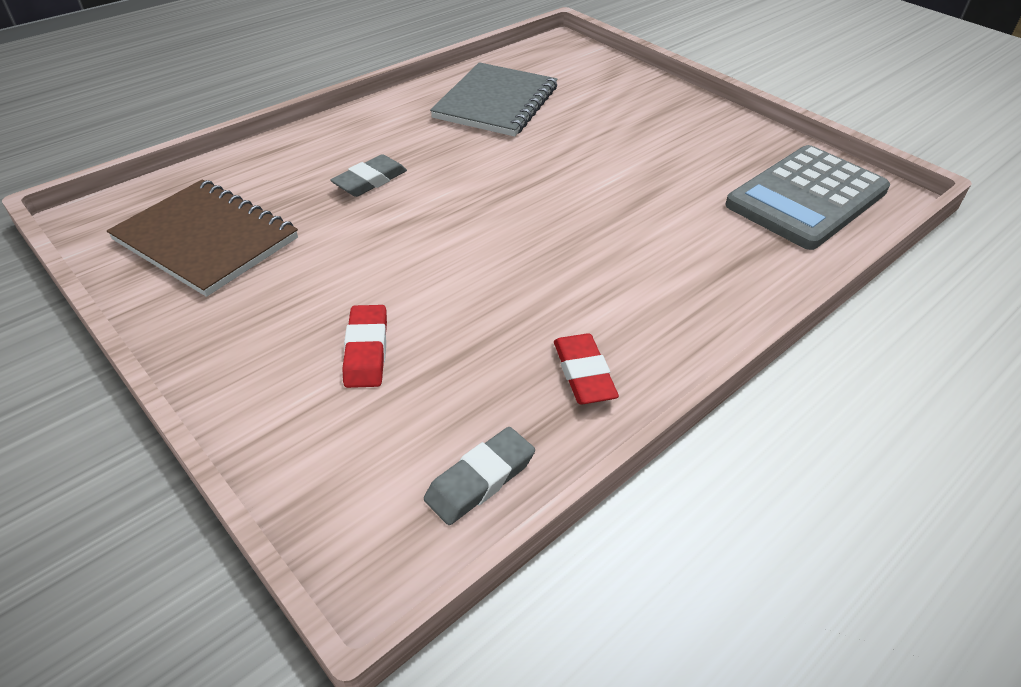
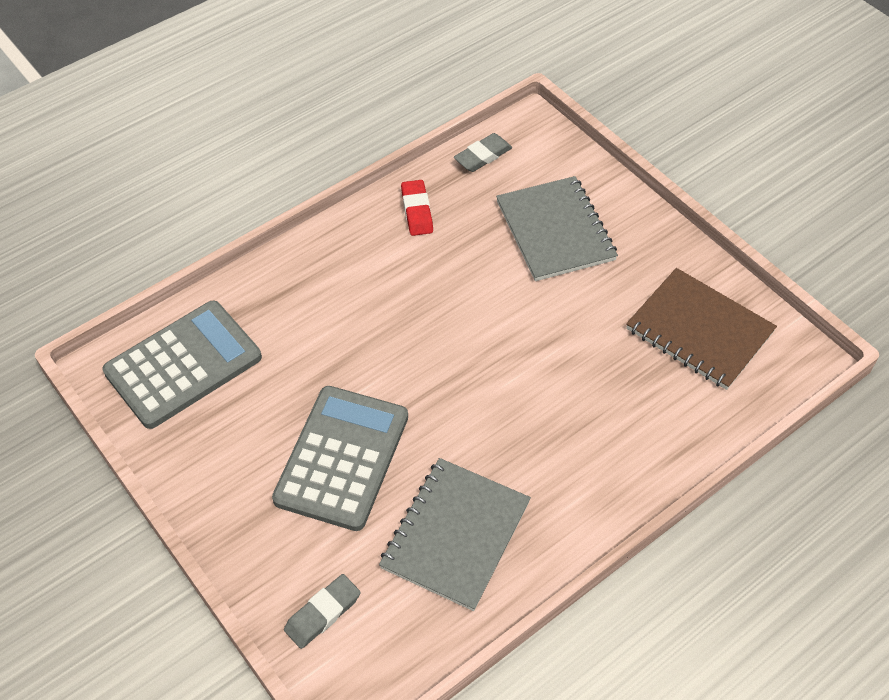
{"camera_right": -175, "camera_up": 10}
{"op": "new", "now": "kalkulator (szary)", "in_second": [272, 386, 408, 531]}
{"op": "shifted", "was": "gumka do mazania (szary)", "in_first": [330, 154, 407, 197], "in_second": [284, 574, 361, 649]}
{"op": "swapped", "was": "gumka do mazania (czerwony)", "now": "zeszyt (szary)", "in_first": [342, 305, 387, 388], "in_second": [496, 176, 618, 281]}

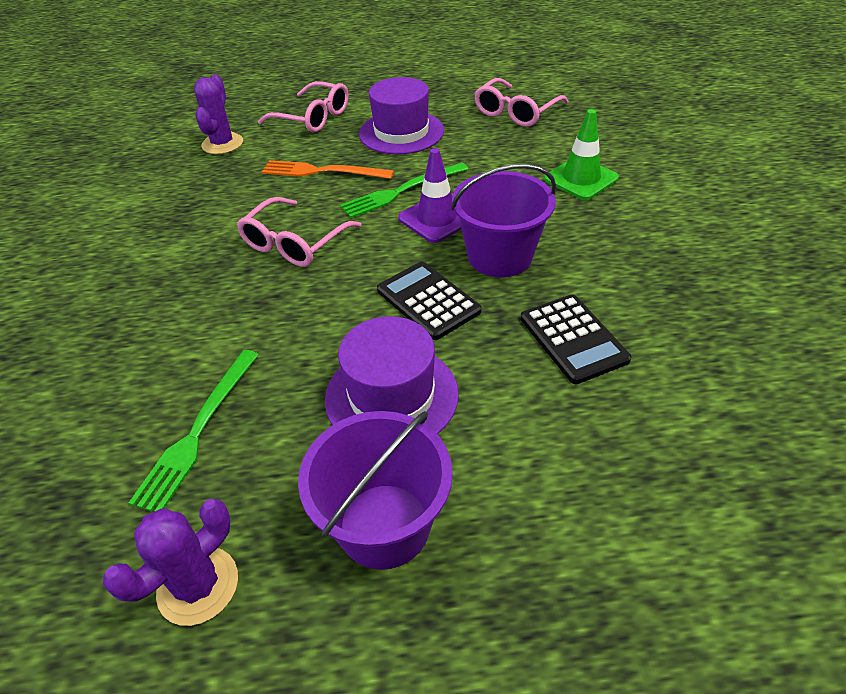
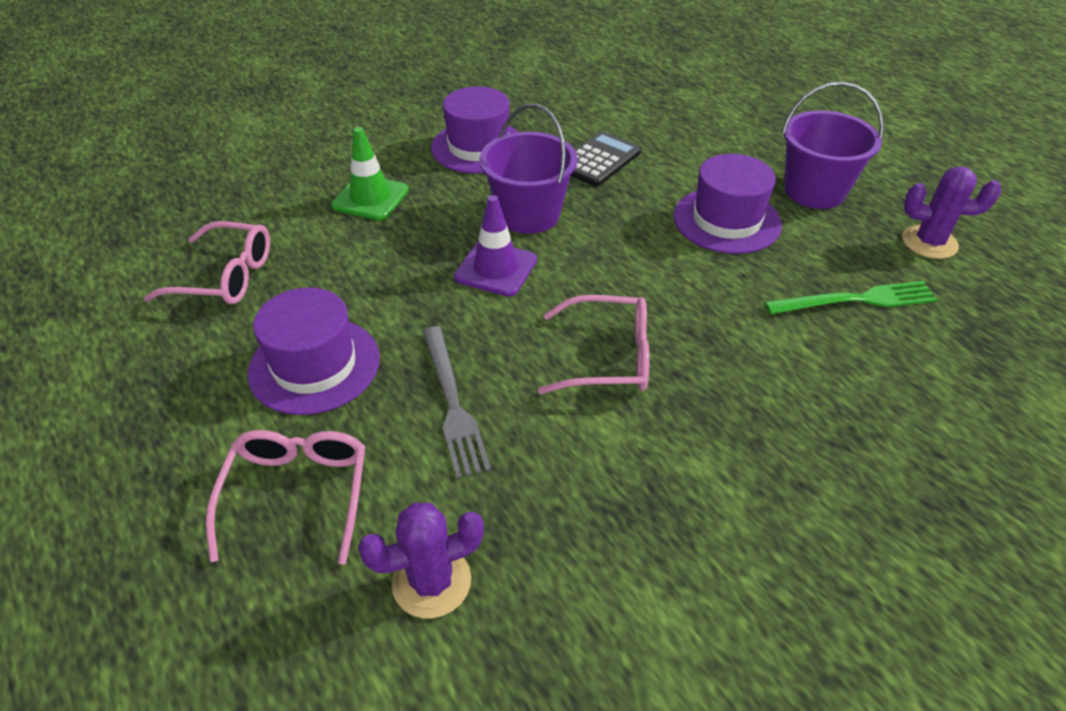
{"camera_right": -120, "camera_up": 0}
{"op": "repainted", "was": "widelec (pomarańczowy)", "now": "widelec (szary)", "in_first": [262, 160, 394, 179], "in_second": [423, 326, 491, 478]}
{"op": "new", "now": "kapelusz (fioletowy)", "in_second": [431, 86, 518, 174]}
{"op": "gone", "was": "widelec (zielony)", "in_first": [340, 162, 468, 218]}
{"op": "gone", "was": "kalkulator (czarny)", "in_first": [377, 262, 482, 340]}

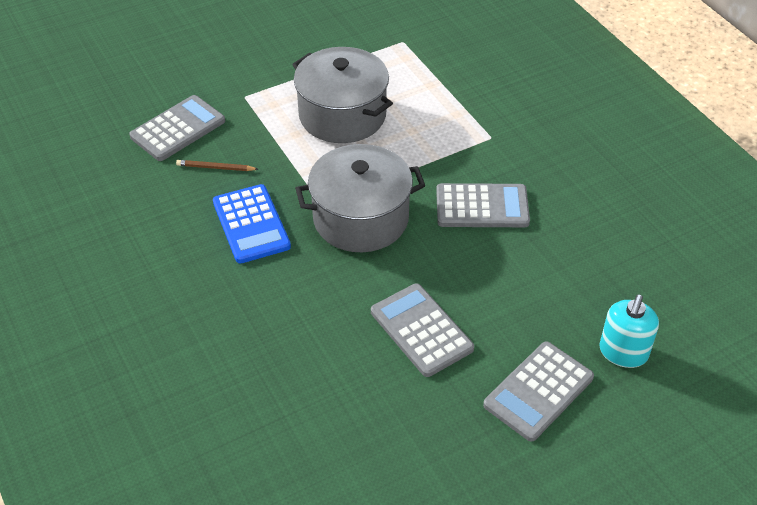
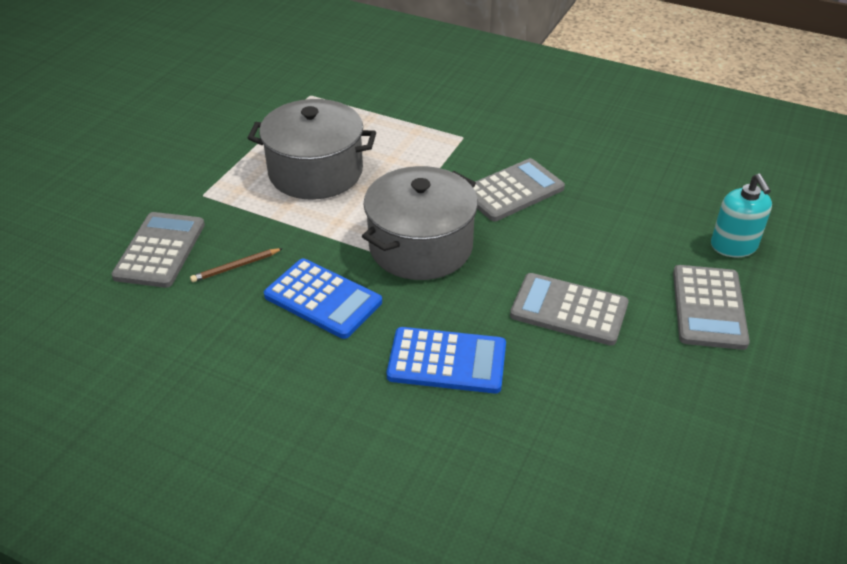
{"camera_right": -35, "camera_up": -5}
{"op": "new", "now": "kalkulator (niebieski)", "in_second": [387, 327, 506, 394]}

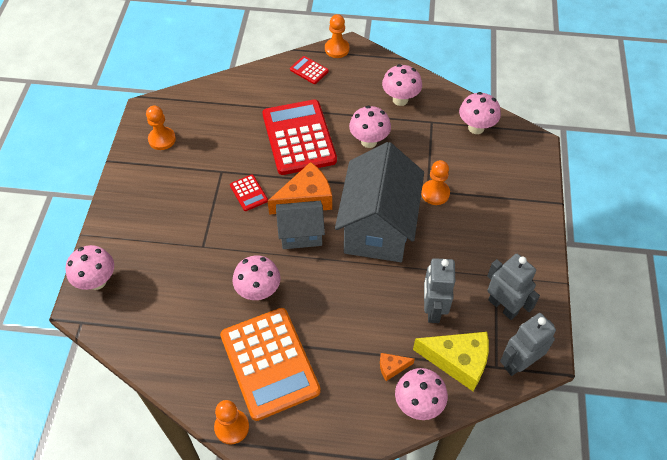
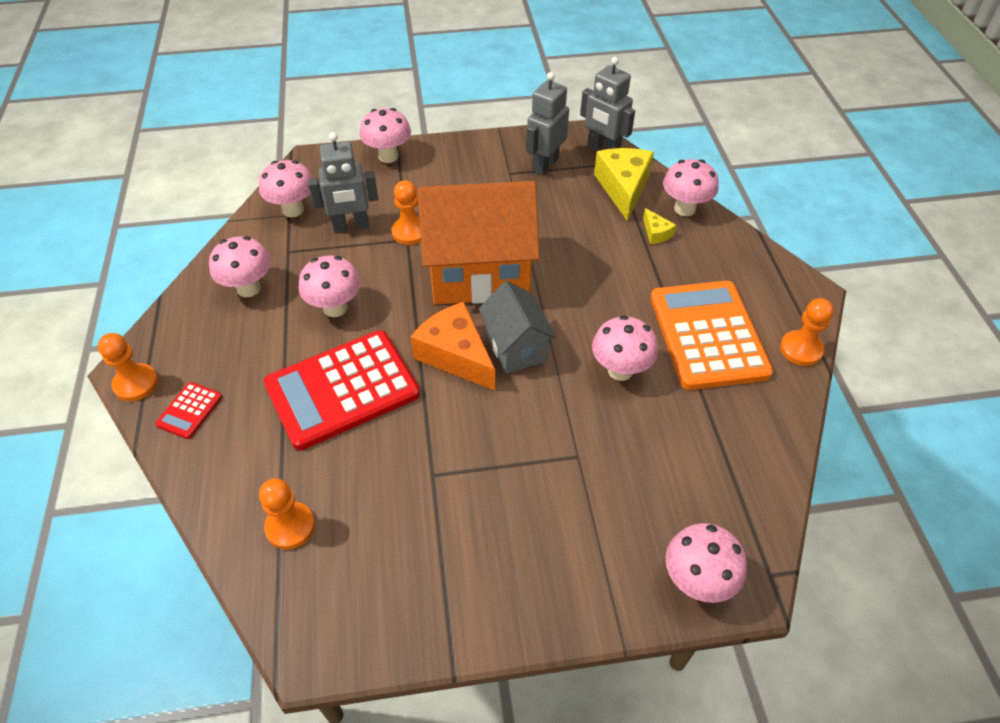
{"camera_right": -105, "camera_up": -5}
{"op": "shifted", "was": "pionek (pomarańczowy)", "in_first": [146, 106, 176, 150], "in_second": [259, 478, 315, 550]}
{"op": "shifted", "was": "robot (szary)", "in_first": [424, 258, 455, 323], "in_second": [308, 132, 378, 232]}
{"op": "new", "now": "grzyb (różowy)", "in_second": [360, 108, 411, 163]}
{"op": "repainted", "was": "domek (szary)", "now": "domek (pomarańczowy)", "in_first": [335, 142, 424, 262], "in_second": [417, 181, 540, 304]}
{"op": "repainted", "was": "ser (pomarańczowy)", "now": "ser (żółty)", "in_first": [380, 353, 415, 381], "in_second": [643, 208, 676, 244]}
{"op": "rotated", "was": "kalkulator (pomarańczowy)", "in_first": [220, 308, 321, 421], "in_second": [650, 281, 773, 390], "clockwise": -60}
{"op": "gone", "was": "kalkulator (czerwony)", "in_first": [230, 174, 268, 211]}

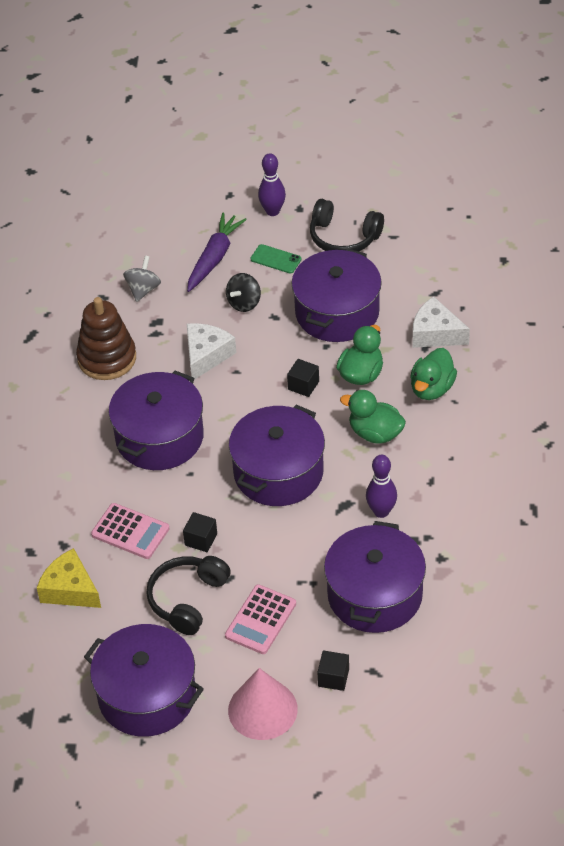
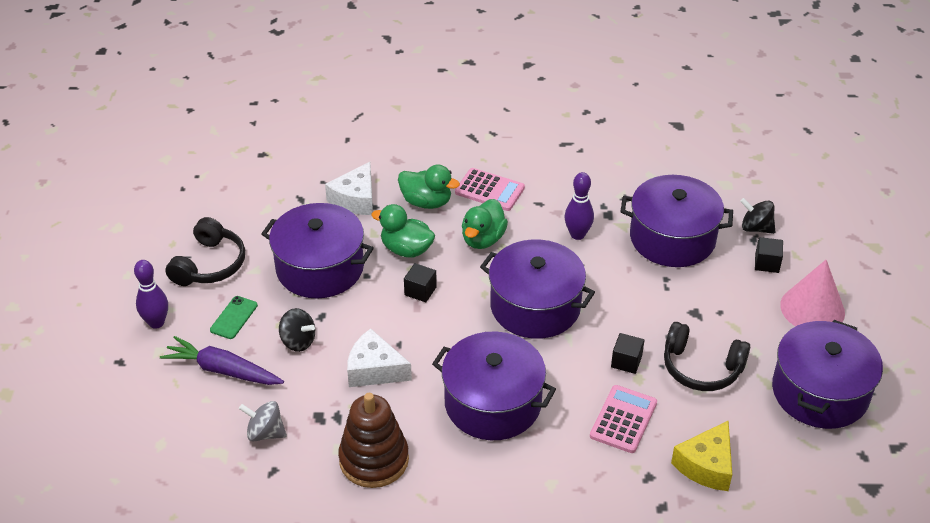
{"camera_right": -95, "camera_up": -5}
{"op": "shifted", "was": "kalkulator (różowy)", "in_first": [225, 584, 296, 654], "in_second": [455, 168, 525, 211]}
{"op": "new", "now": "bączek (czarny)", "in_second": [740, 198, 775, 234]}

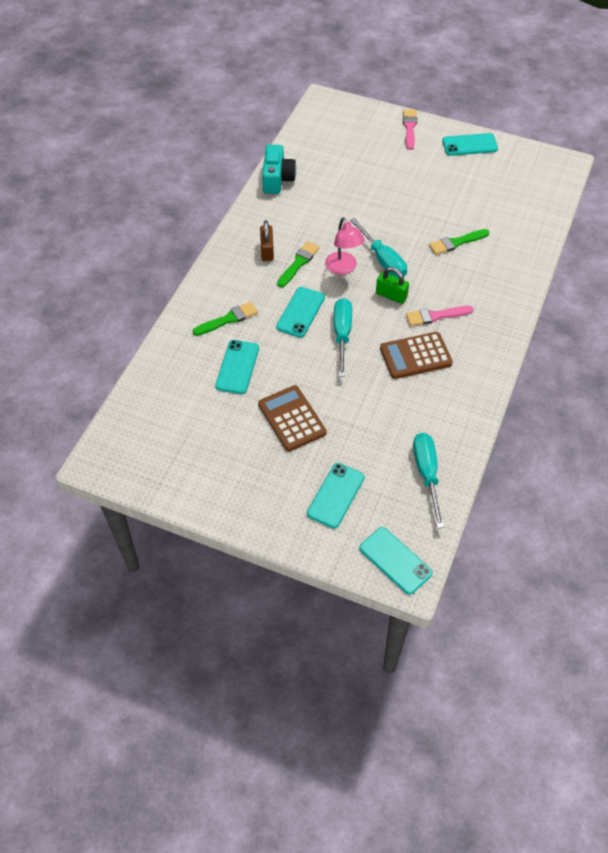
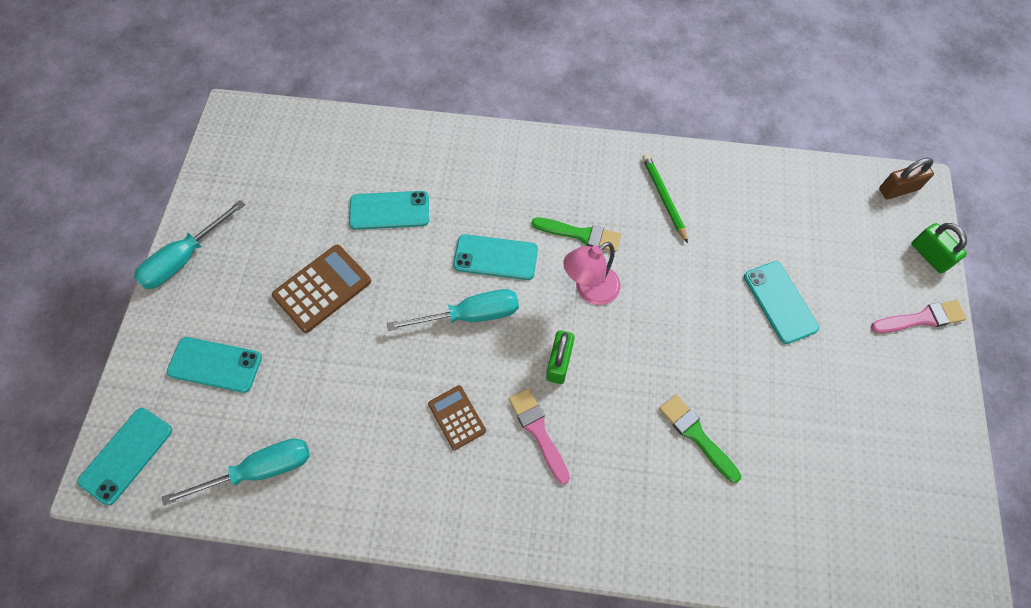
{"camera_right": 75, "camera_up": 10}
{"op": "shifted", "was": "śrubokręt (turkusowy)", "in_first": [350, 218, 407, 278], "in_second": [134, 200, 245, 289]}
{"op": "scaled", "was": "kalkulator (brązowy)", "in_first": [380, 332, 453, 379], "in_second": [428, 385, 486, 450], "ratio": 0.62}
{"op": "new", "now": "ołówek (zielony)", "in_second": [642, 154, 688, 243]}
{"op": "shifted", "was": "telefon (turkusowy)", "in_first": [442, 133, 498, 156], "in_second": [744, 261, 819, 344]}
{"op": "shifted", "was": "kłódka (brązowy)", "in_first": [260, 220, 274, 261], "in_second": [879, 157, 934, 199]}
{"op": "new", "now": "kłódka (zielony)", "in_second": [912, 223, 967, 273]}
{"op": "gone", "was": "pędzel (zielony)", "in_first": [193, 302, 258, 336]}
{"op": "gone", "was": "aparat fotograficzny (turkusowy)", "in_first": [262, 144, 296, 194]}

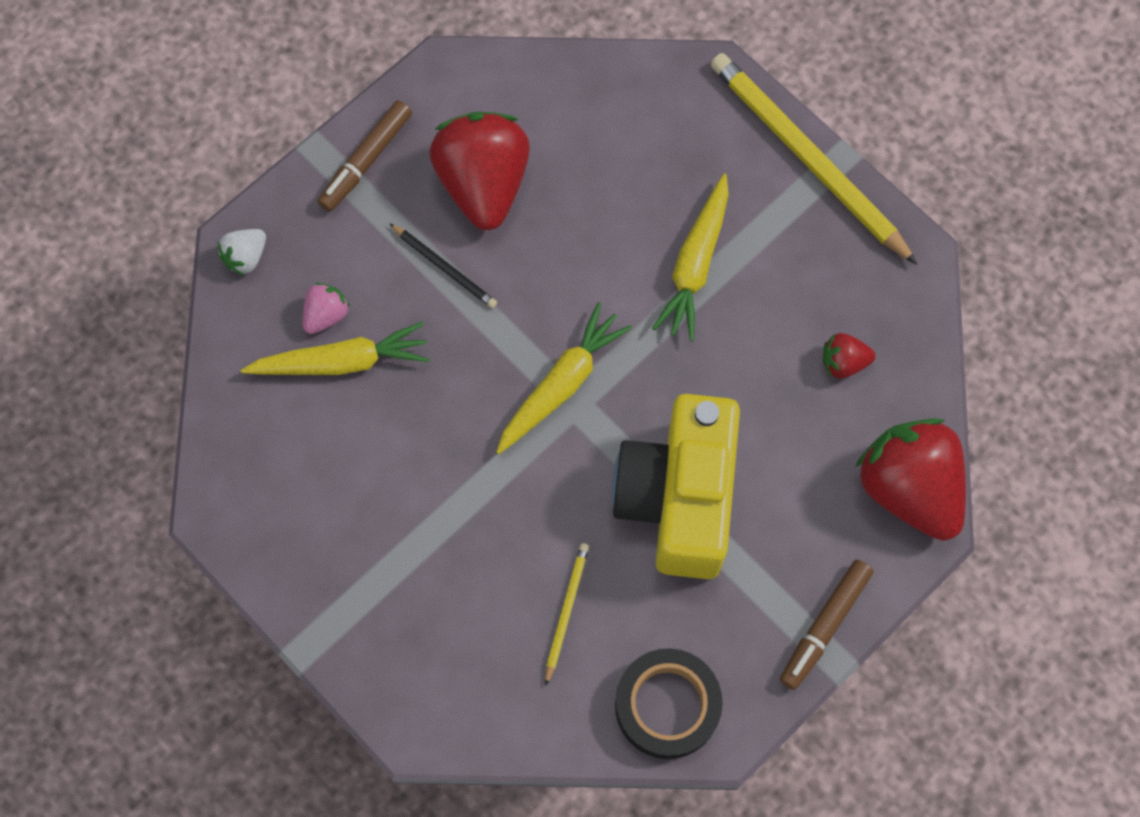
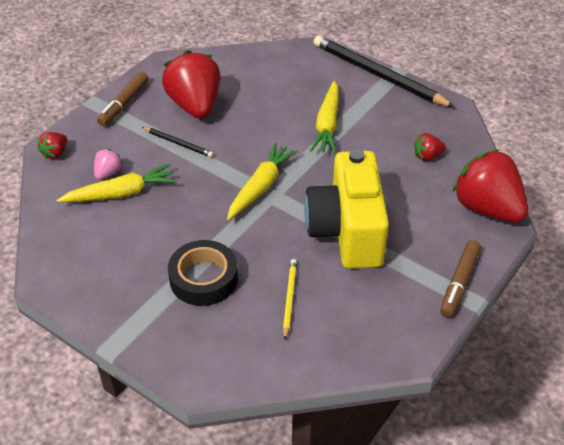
{"camera_right": -10, "camera_up": -25}
{"op": "repainted", "was": "truskawka (biały)", "now": "truskawka (czerwony)", "in_first": [218, 229, 266, 276], "in_second": [37, 132, 67, 159]}
{"op": "shifted", "was": "taśma klejąca (czarny)", "in_first": [615, 648, 723, 759], "in_second": [168, 240, 238, 306]}
{"op": "repainted", "was": "ołówek (żółty)", "now": "ołówek (czarny)", "in_first": [711, 53, 917, 265], "in_second": [314, 36, 455, 107]}

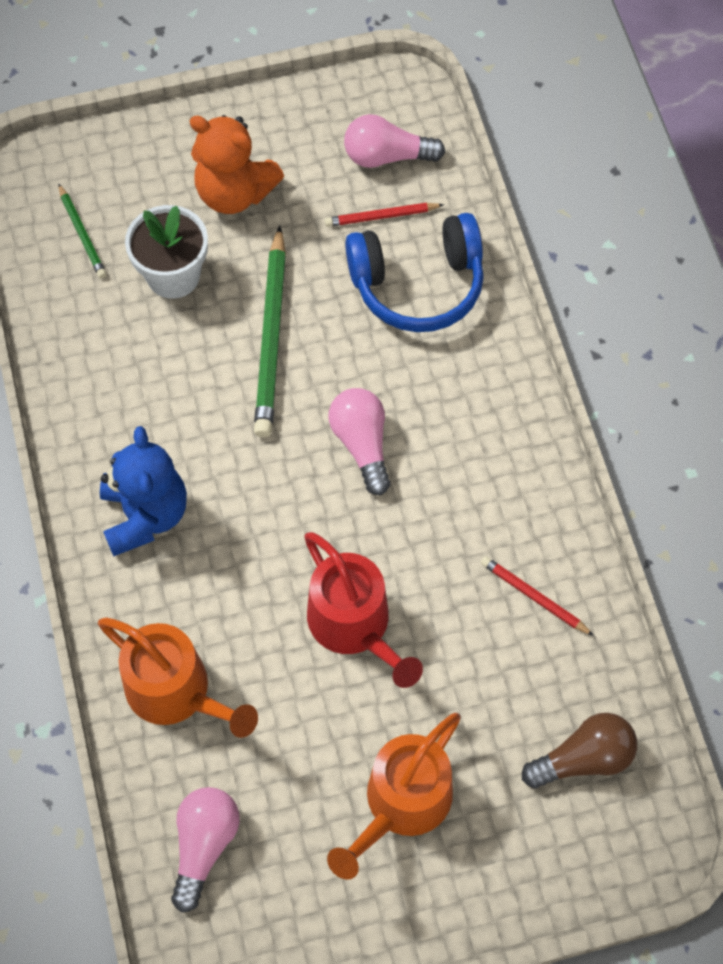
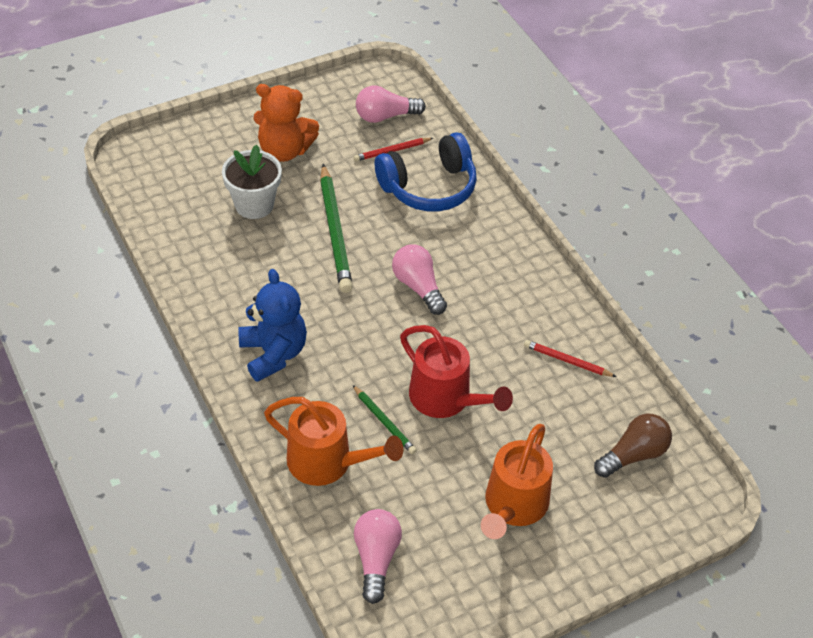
{"camera_right": -15, "camera_up": -15}
{"op": "shifted", "was": "ołówek (zielony)", "in_first": [58, 183, 107, 279], "in_second": [353, 385, 417, 454]}

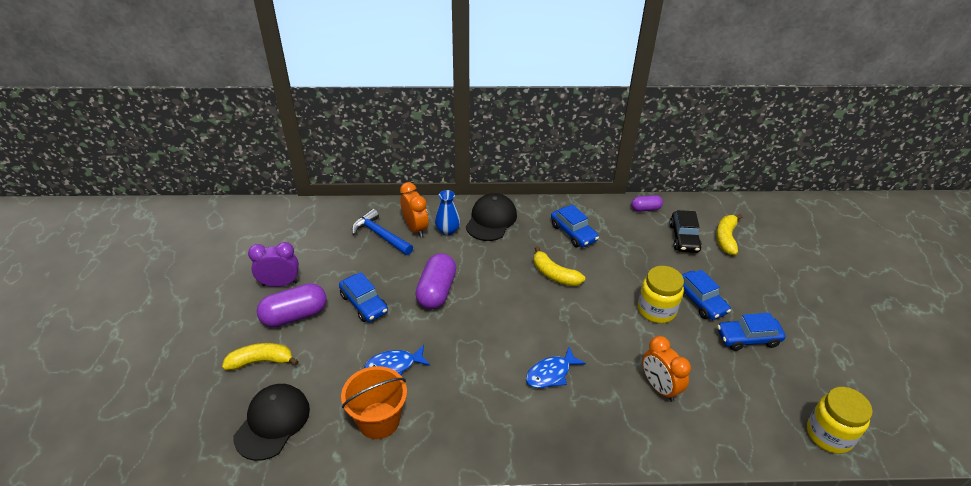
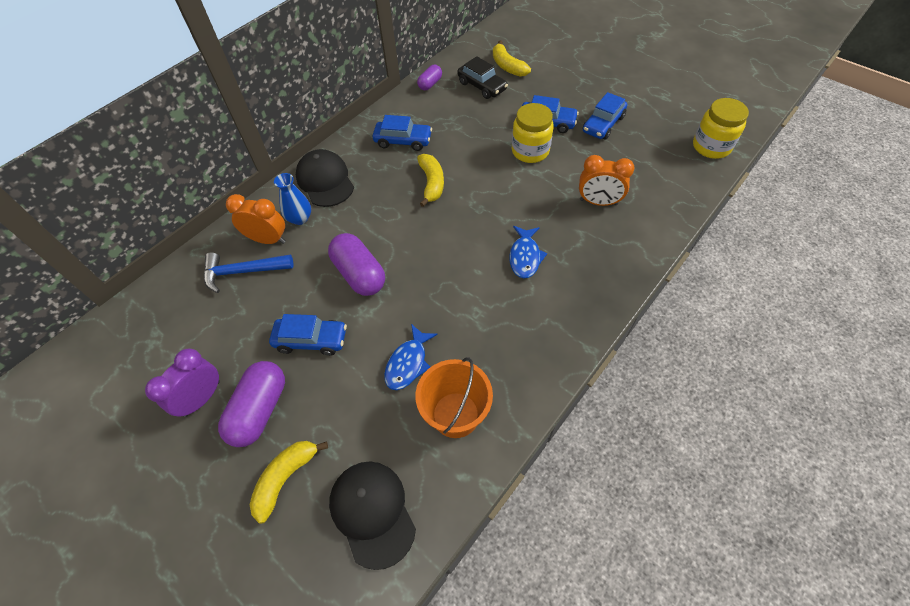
{"camera_right": -45, "camera_up": 15}
{"op": "rotated", "was": "banan (żółty)", "in_first": [534, 246, 585, 286], "in_second": [417, 154, 444, 207], "clockwise": -90}

